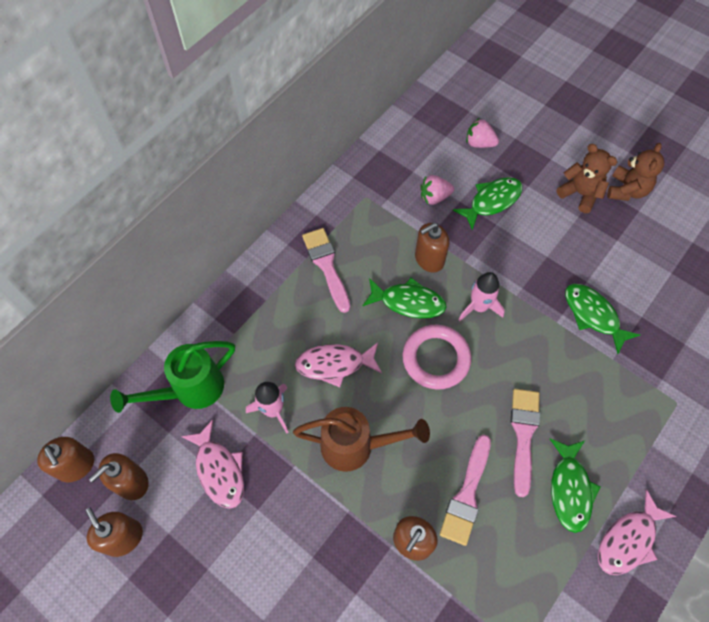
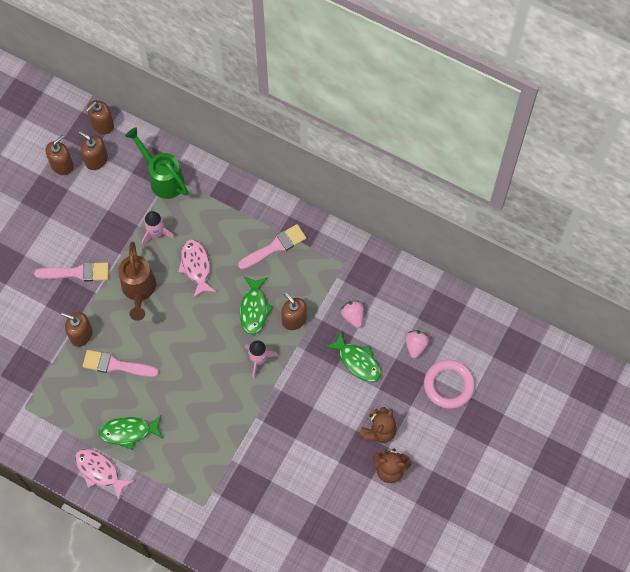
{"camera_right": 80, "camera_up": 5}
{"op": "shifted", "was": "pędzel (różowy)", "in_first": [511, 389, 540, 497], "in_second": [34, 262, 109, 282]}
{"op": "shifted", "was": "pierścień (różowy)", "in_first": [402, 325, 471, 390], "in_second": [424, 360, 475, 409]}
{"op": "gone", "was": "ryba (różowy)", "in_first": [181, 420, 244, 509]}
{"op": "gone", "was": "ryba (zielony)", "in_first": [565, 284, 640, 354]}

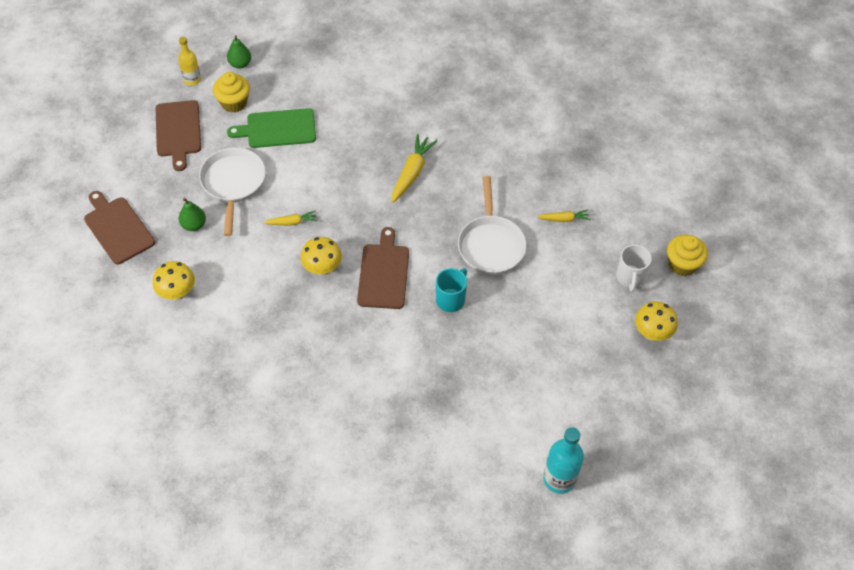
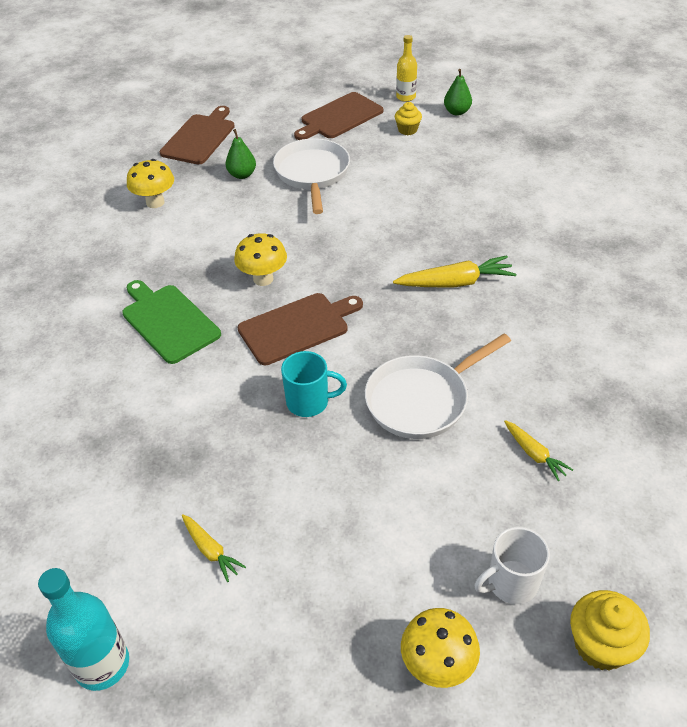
{"camera_right": 60, "camera_up": -10}
{"op": "shifted", "was": "deska do krojenia (zielony)", "in_first": [227, 108, 316, 148], "in_second": [122, 280, 221, 364]}
{"op": "shifted", "was": "marchewka (żółty)", "in_first": [263, 210, 317, 226], "in_second": [182, 514, 246, 582]}
{"op": "rotated", "was": "patelnia (biały)", "in_first": [199, 147, 266, 236], "in_second": [273, 138, 350, 214], "clockwise": -60}
{"op": "scaled", "was": "muffinka (żółty)", "in_first": [213, 72, 250, 112], "in_second": [395, 102, 422, 135], "ratio": 0.64}

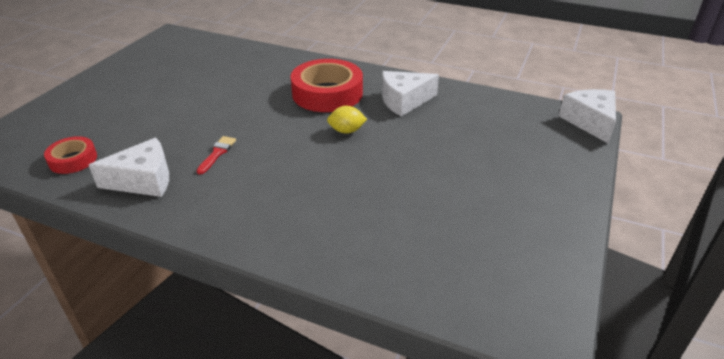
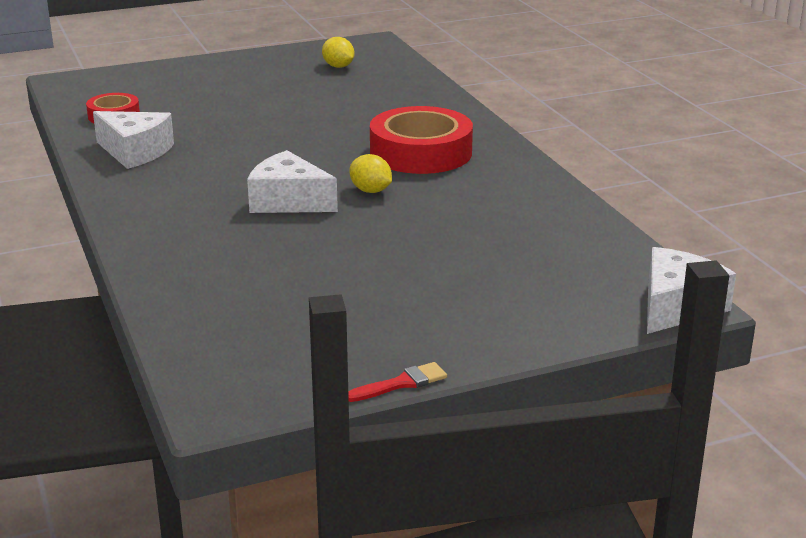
{"camera_right": 45, "camera_up": -10}
{"op": "shifted", "was": "ser (biały)", "in_first": [382, 71, 439, 116], "in_second": [247, 150, 338, 213]}
{"op": "new", "now": "cytryna (żółty)", "in_second": [322, 37, 355, 68]}
{"op": "shifted", "was": "pędzel (czerwony)", "in_first": [196, 136, 236, 174], "in_second": [348, 362, 447, 402]}

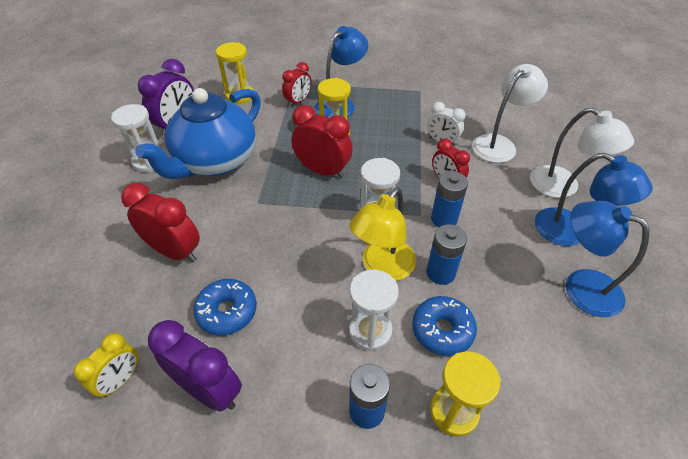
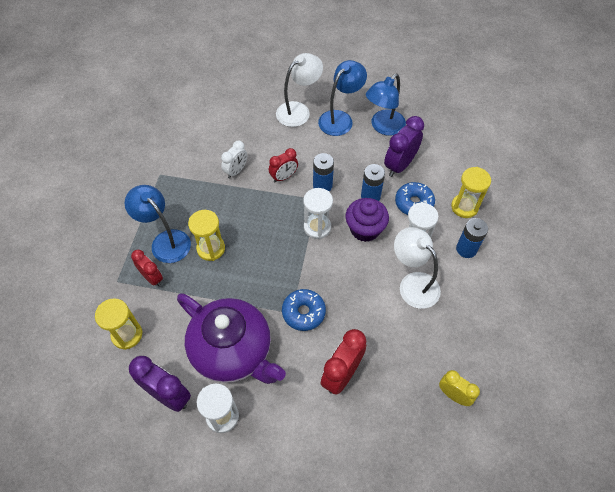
{"camera_right": -85, "camera_up": 10}
{"op": "repainted", "was": "imbryk (niebieski)", "now": "imbryk (fioletowy)", "in_first": [135, 88, 261, 179], "in_second": [177, 293, 286, 384]}
{"op": "shifted", "was": "donut (niebieski)", "in_first": [193, 279, 257, 336], "in_second": [282, 289, 326, 331]}
{"op": "swapped", "was": "lampka (żółty)", "now": "muffinka (fioletowy)", "in_first": [349, 188, 416, 281], "in_second": [346, 198, 389, 242]}
{"op": "shifted", "was": "budzik (fioletowy)", "in_first": [148, 320, 242, 412], "in_second": [384, 116, 424, 177]}
{"op": "shifted", "was": "lampka (biały)", "in_first": [472, 64, 548, 163], "in_second": [394, 227, 441, 309]}
{"op": "gone", "was": "budzik (czerwony)", "in_first": [291, 105, 353, 179]}

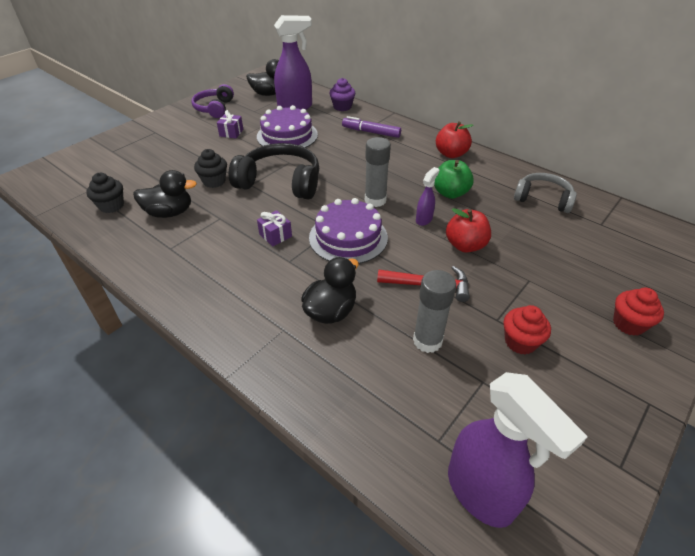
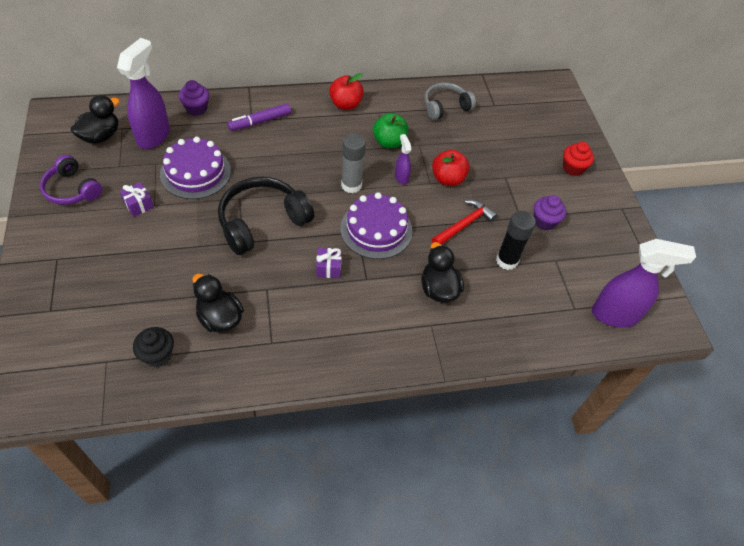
{"camera_right": -55, "camera_up": 10}
{"op": "rotated", "was": "kaczka (czarny)", "in_first": [133, 170, 197, 218], "in_second": [192, 274, 244, 332], "clockwise": -75}
{"op": "repainted", "was": "klej w sztyfcie (szary)", "now": "klej w sztyfcie (czarny)", "in_first": [413, 270, 456, 353], "in_second": [496, 211, 536, 270]}
{"op": "repainted", "was": "muffinka (czerwony)", "now": "muffinka (fioletowy)", "in_first": [503, 305, 551, 355], "in_second": [534, 195, 566, 230]}
{"op": "gone", "was": "muffinka (czarny)", "in_first": [194, 149, 227, 188]}

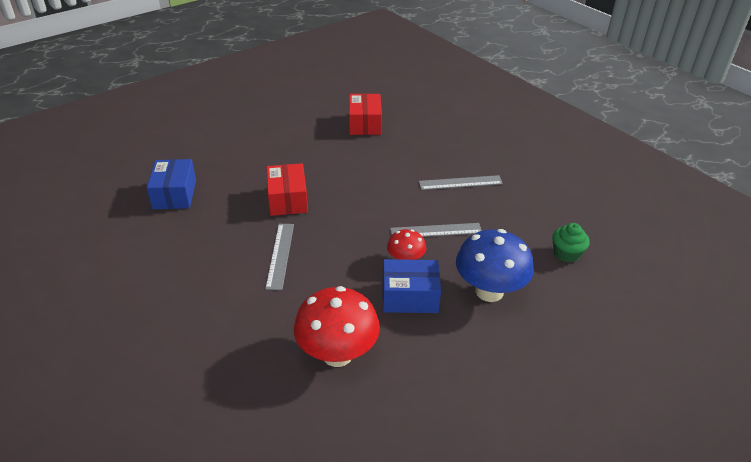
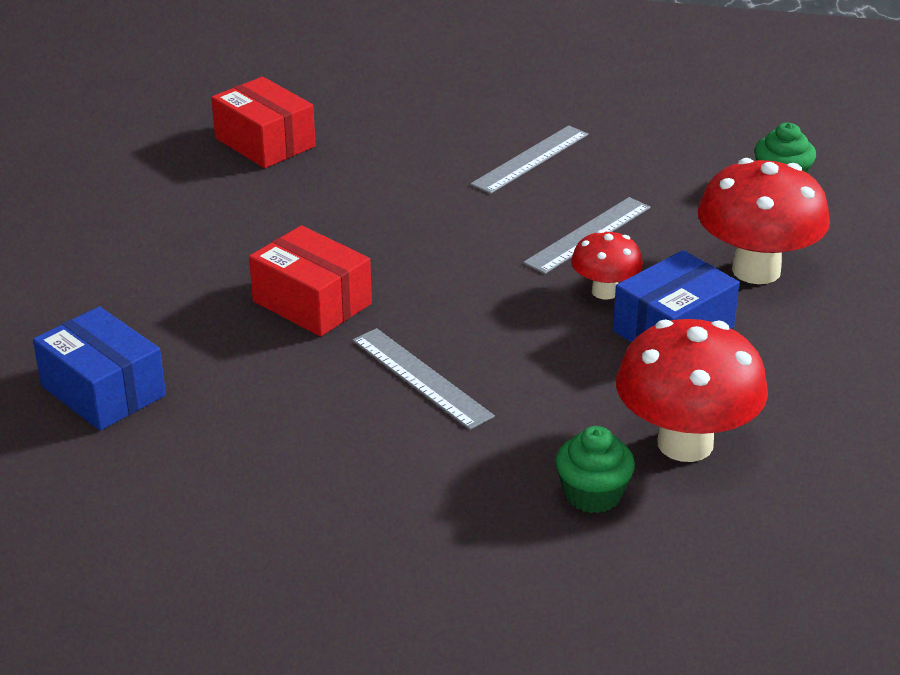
{"camera_right": -40, "camera_up": -5}
{"op": "new", "now": "muffinka (zielony)", "in_second": [555, 426, 635, 513]}
{"op": "repainted", "was": "grzyb (niebieski)", "now": "grzyb (czerwony)", "in_first": [456, 229, 534, 302], "in_second": [697, 158, 830, 284]}

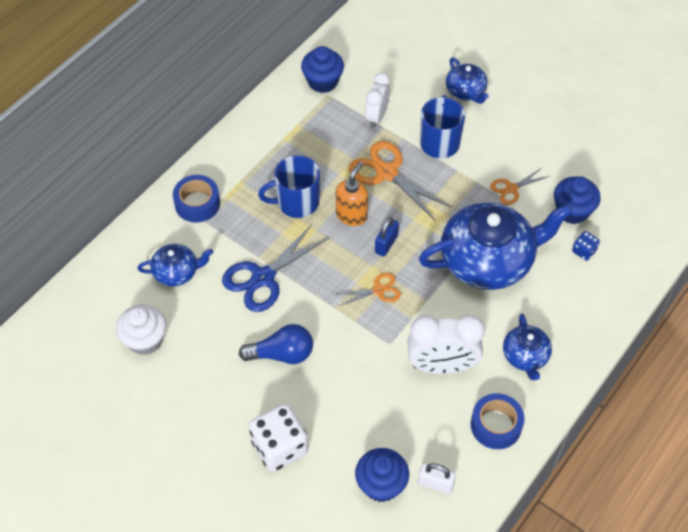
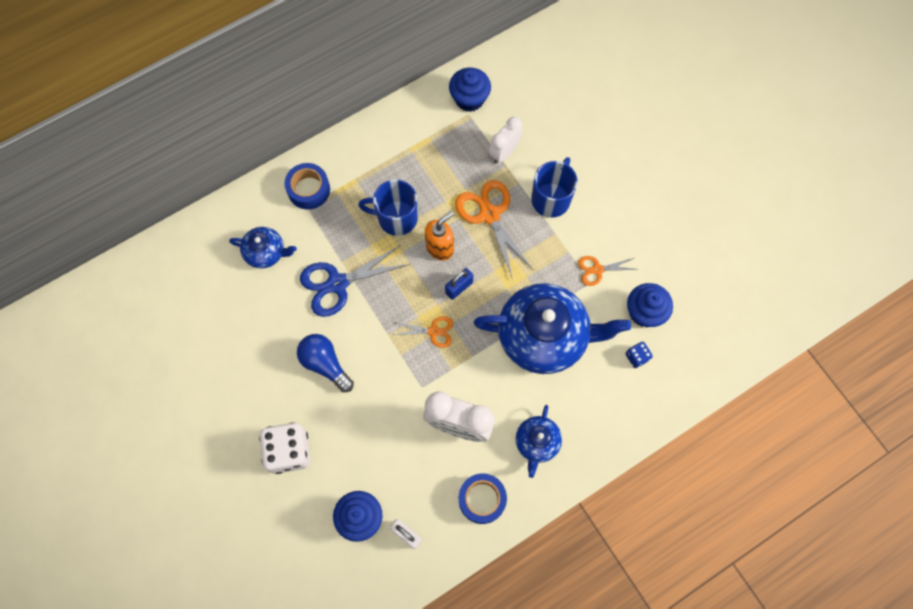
{"camera_right": 20, "camera_up": 15}
{"op": "rotated", "was": "żarówka (niebieski)", "in_first": [239, 324, 313, 364], "in_second": [297, 334, 354, 393], "clockwise": -150}
{"op": "gone", "was": "muffinka (biały)", "in_first": [116, 304, 167, 355]}
{"op": "gone", "was": "imbryk (niebieski)", "in_first": [446, 57, 489, 104]}

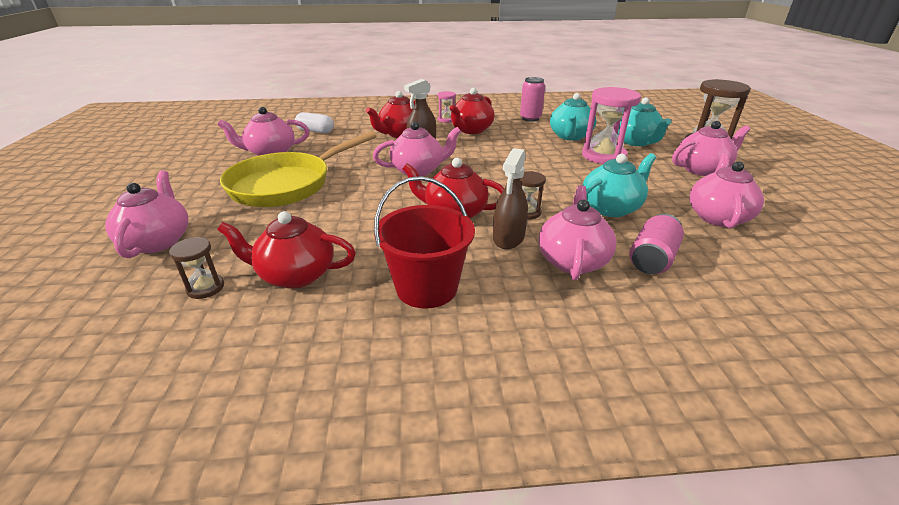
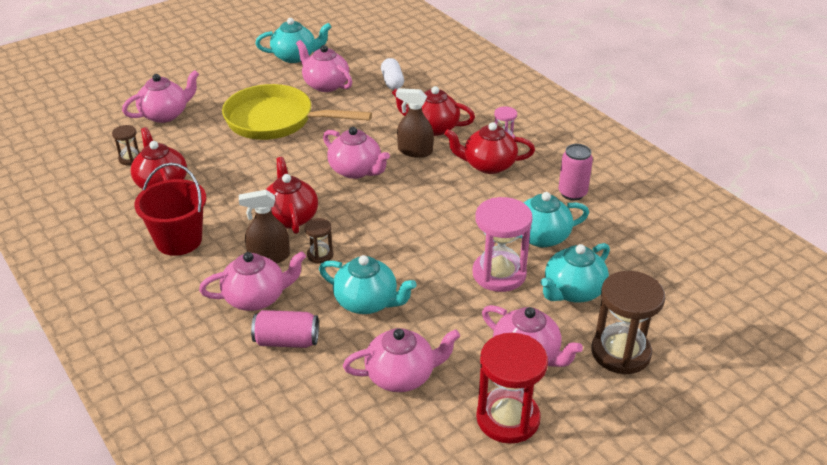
{"camera_right": 60, "camera_up": 5}
{"op": "new", "now": "imbryk (turkusowy)", "in_second": [255, 18, 332, 63]}
{"op": "new", "now": "klepsydra (czerwony)", "in_second": [476, 333, 548, 444]}

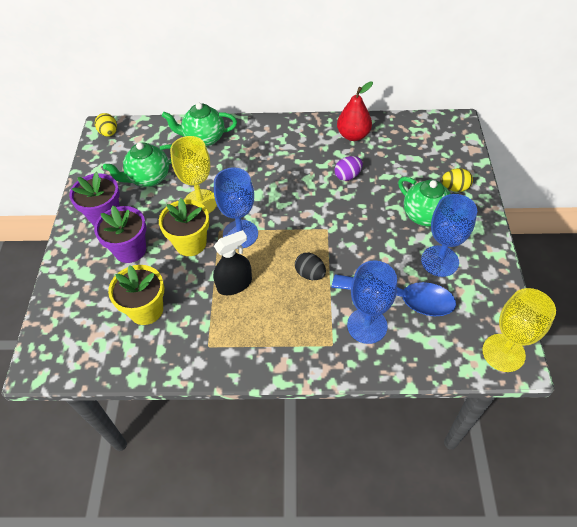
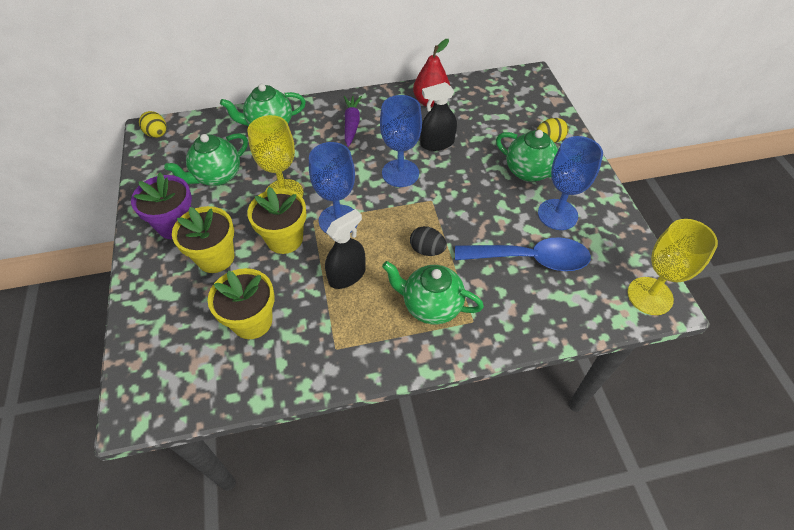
{"camera_right": -15, "camera_up": 0}
{"op": "repainted", "was": "doniczka (fioletowy)", "now": "doniczka (żółty)", "in_first": [94, 205, 146, 263], "in_second": [172, 206, 234, 273]}
{"op": "new", "now": "marchewka (fioletowy)", "in_second": [344, 96, 362, 147]}
{"op": "shifted", "was": "kielich (niebieski)", "in_first": [347, 261, 397, 344], "in_second": [380, 95, 422, 187]}
{"op": "new", "now": "imbryk (zielony)", "in_second": [382, 261, 484, 324]}
{"op": "swapped", "was": "jajko (fioletowy)", "now": "spryskiwacz (czarny)", "in_first": [334, 156, 363, 181], "in_second": [420, 82, 457, 151]}

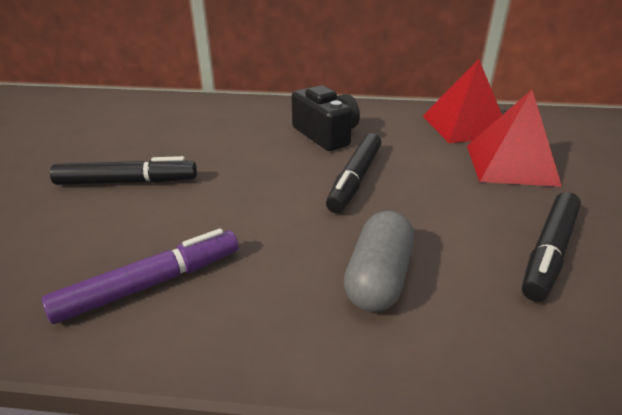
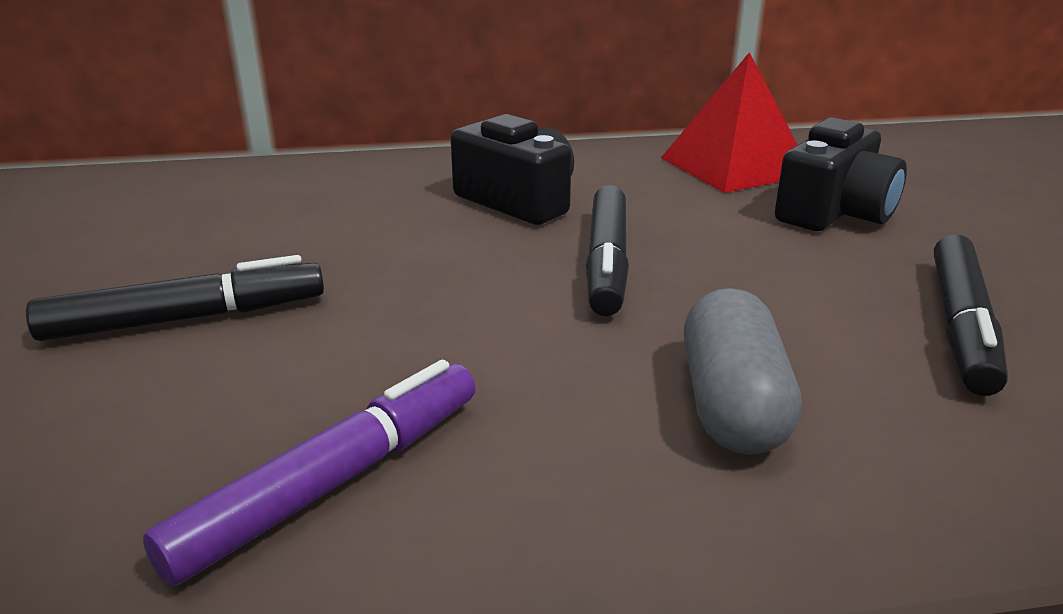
{"camera_right": -15, "camera_up": -5}
{"op": "swapped", "was": "piramida (czerwony)", "now": "aparat fotograficzny (czarny)", "in_first": [467, 90, 562, 187], "in_second": [775, 117, 907, 231]}

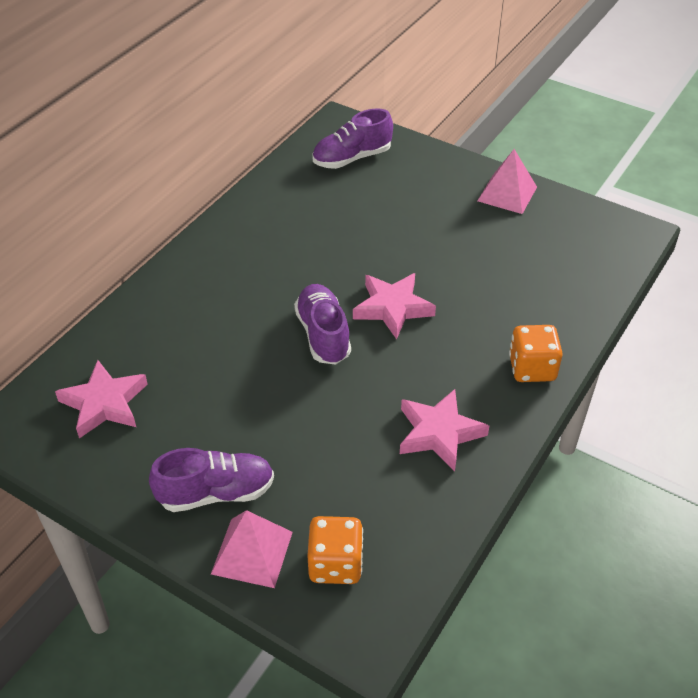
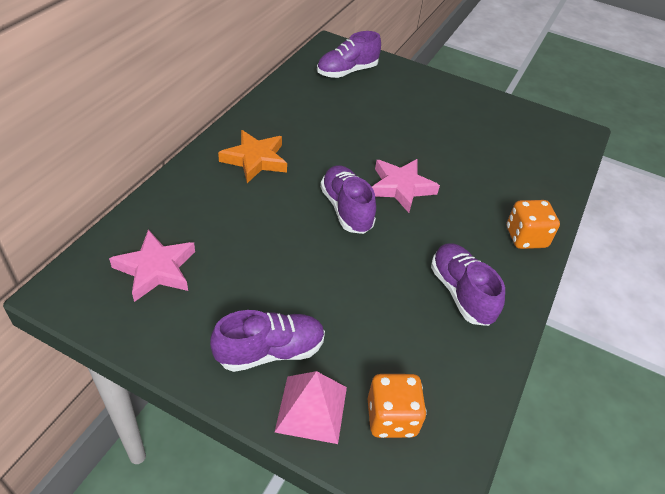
{"camera_right": -10, "camera_up": 0}
{"op": "new", "now": "gwiazda (pomarańczowy)", "in_second": [218, 130, 287, 183]}
{"op": "swapped", "was": "gwiazda (różowy)", "now": "but (fioletowy)", "in_first": [400, 389, 489, 471], "in_second": [431, 243, 505, 326]}
{"op": "gone", "was": "piramida (różowy)", "in_first": [477, 149, 537, 214]}

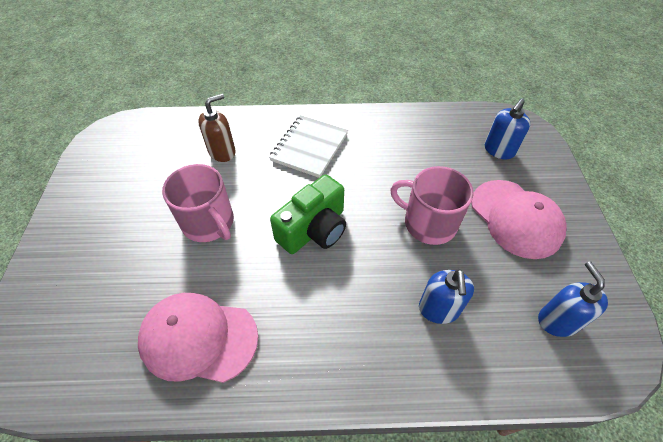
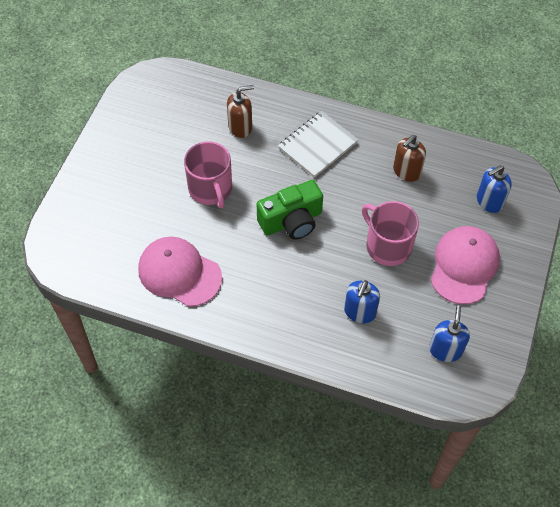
{"camera_right": 20, "camera_up": 5}
{"op": "new", "now": "dozownik mydła (brązowy)", "in_second": [393, 135, 426, 182]}
{"op": "rotated", "was": "czapka (różowy)", "in_first": [471, 180, 566, 259], "in_second": [430, 226, 500, 304], "clockwise": -150}

